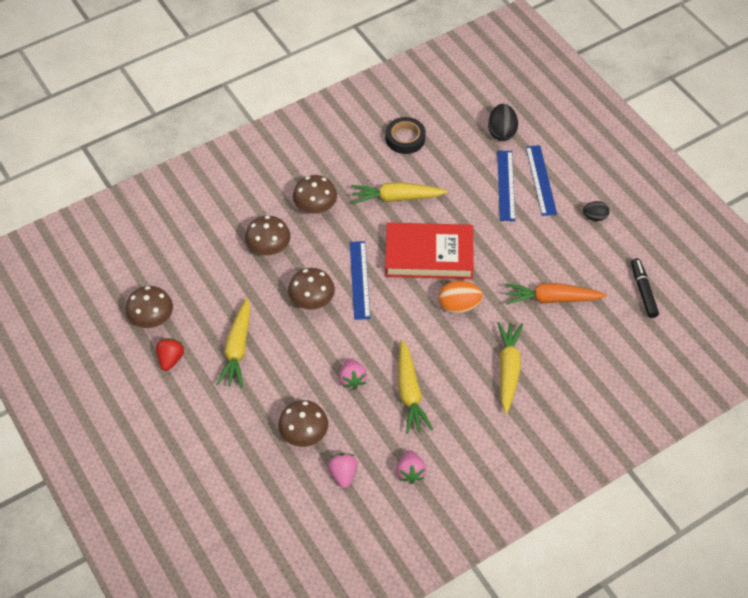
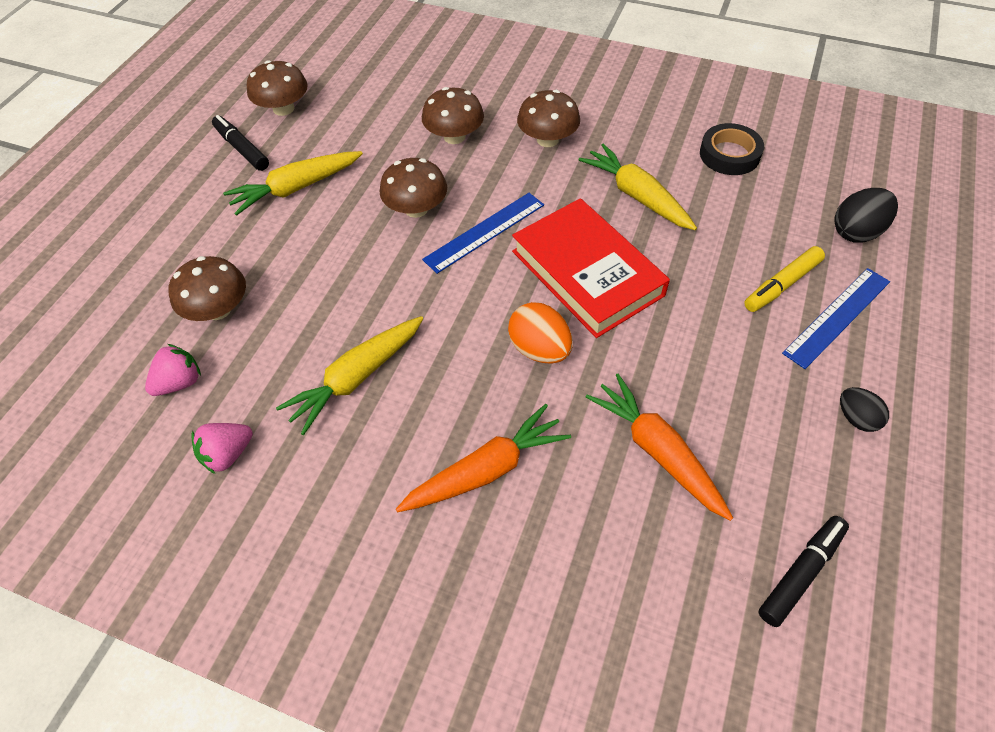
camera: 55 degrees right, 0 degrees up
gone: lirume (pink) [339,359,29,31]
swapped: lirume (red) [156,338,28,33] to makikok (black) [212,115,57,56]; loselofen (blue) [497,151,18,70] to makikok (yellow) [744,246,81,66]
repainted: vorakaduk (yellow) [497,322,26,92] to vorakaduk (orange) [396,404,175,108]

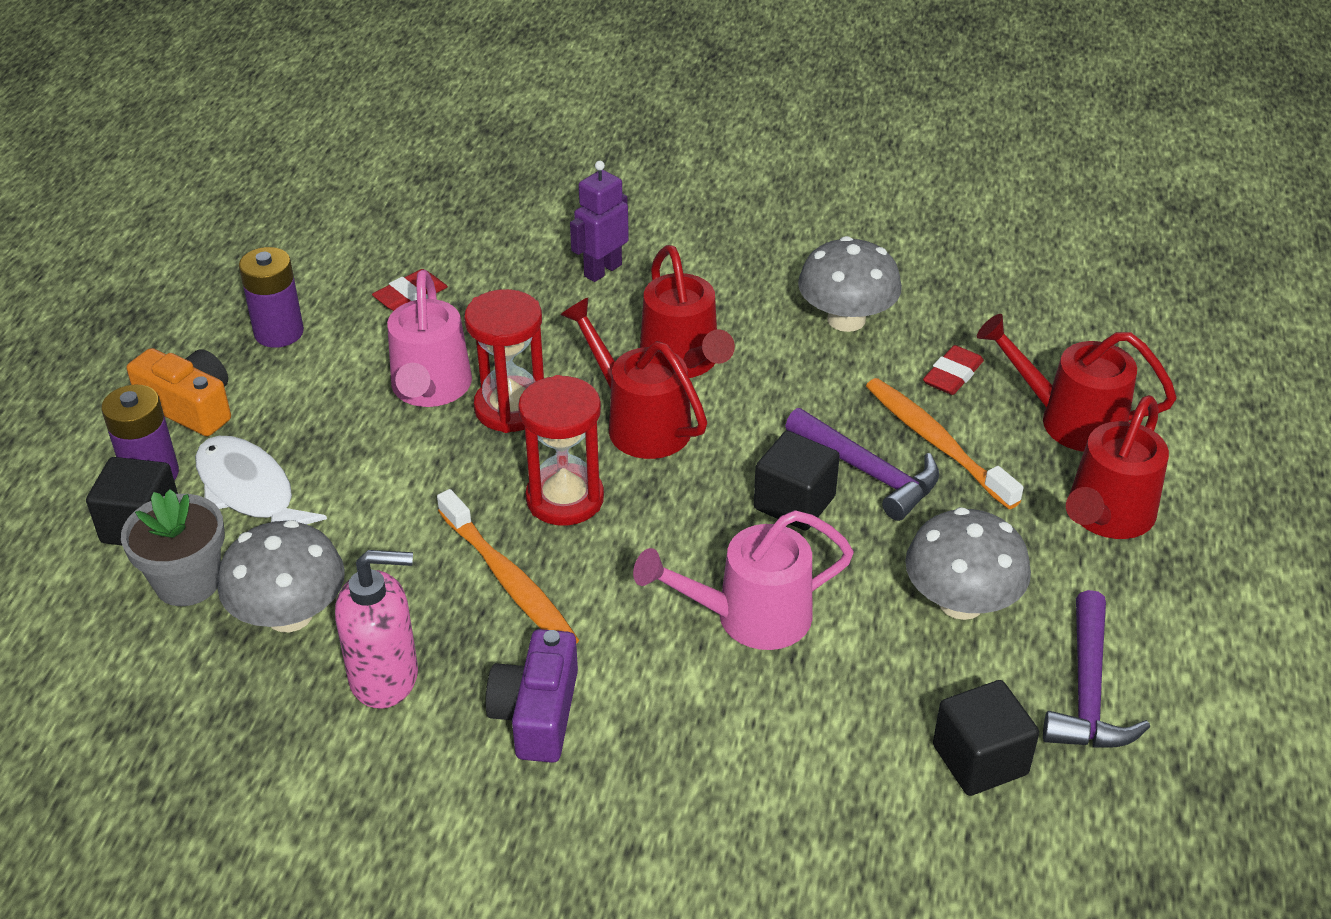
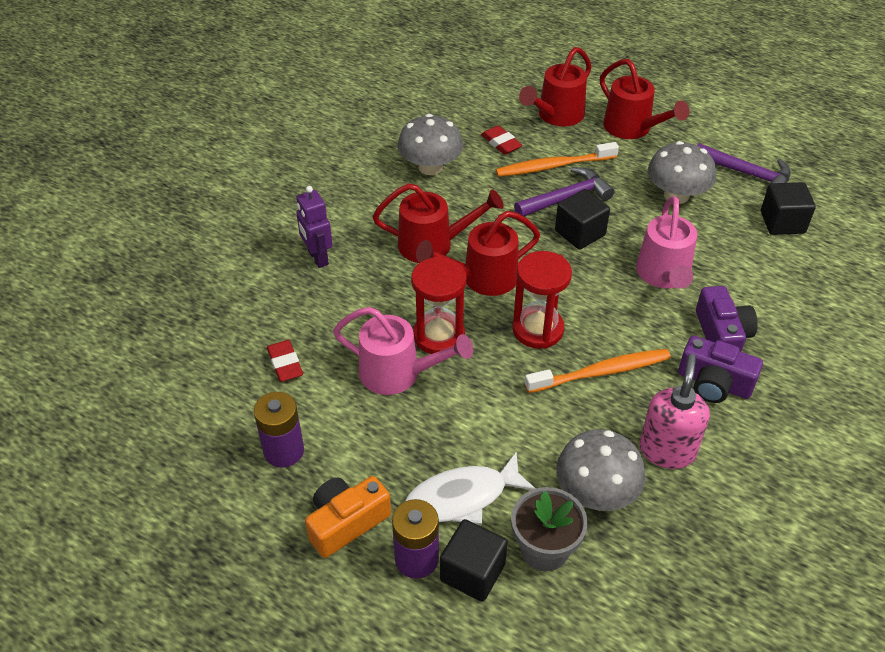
camera: 70 degrees left, 5 degrees up
new: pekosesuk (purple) [696,286,62,66]

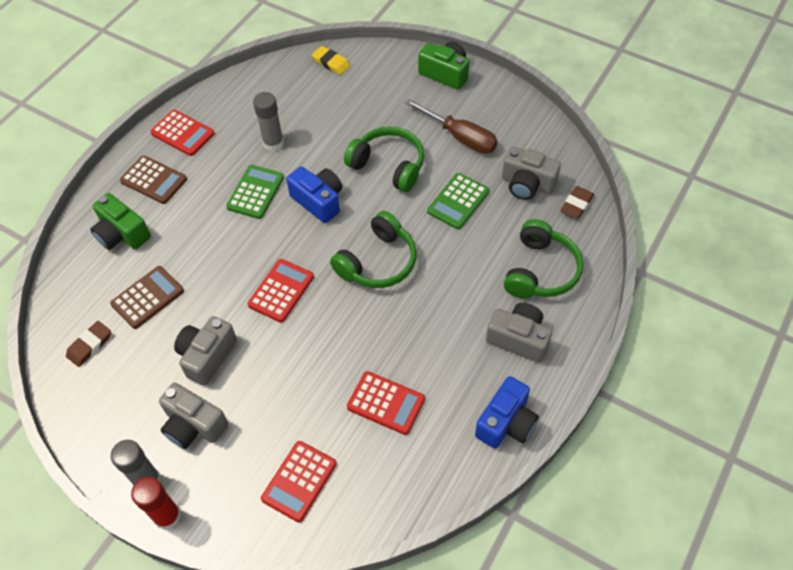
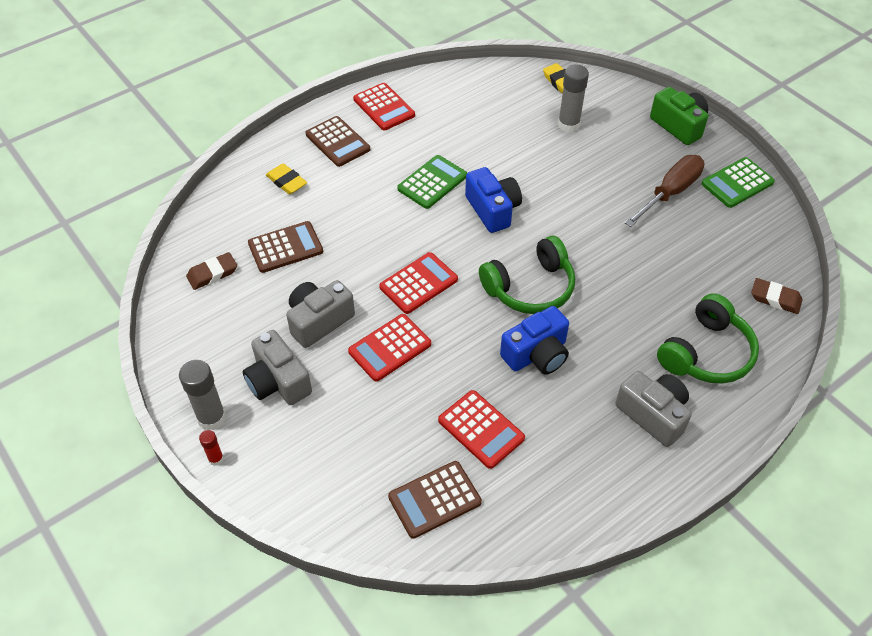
camera: 20 degrees right, 5 degrees down
gone: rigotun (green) [344,126,80,66]; pekosesuk (grey) [502,146,59,54]
new: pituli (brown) [388,461,94,78]
shifted: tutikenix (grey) [253,92,31,59] to [558,64,31,68]; pituli (red) [261,441,76,81] to [348,314,83,68]; pituli (green) [427,173,62,56] to [702,157,73,51]; pekosesuk (blue) [475,376,64,73] to [500,306,69,69]
swapped: pekosesuk (green) [90,193,61,57] to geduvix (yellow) [266,163,41,31]
rotated: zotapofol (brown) [405,99,93,55] = [625,155,80,72] 105 degrees counterclockwise; geduvix (brown) [560,186,34,33] = [751,278,52,36] 60 degrees clockwise
scaled: tutikenix (red) [131,477,50,53] = [199,430,25,36] x0.52

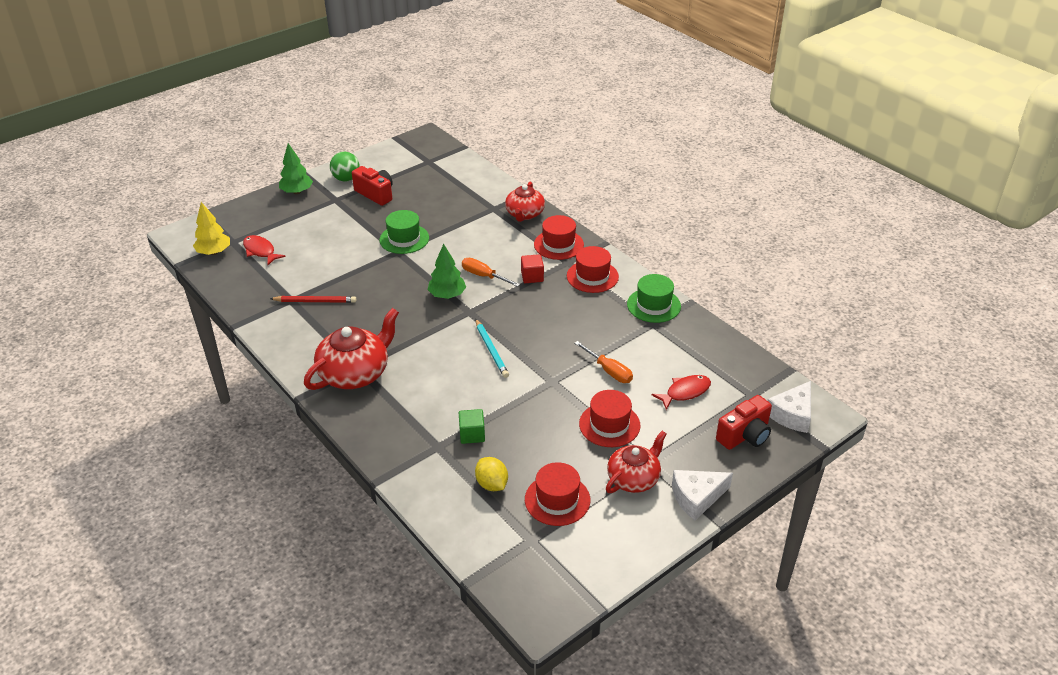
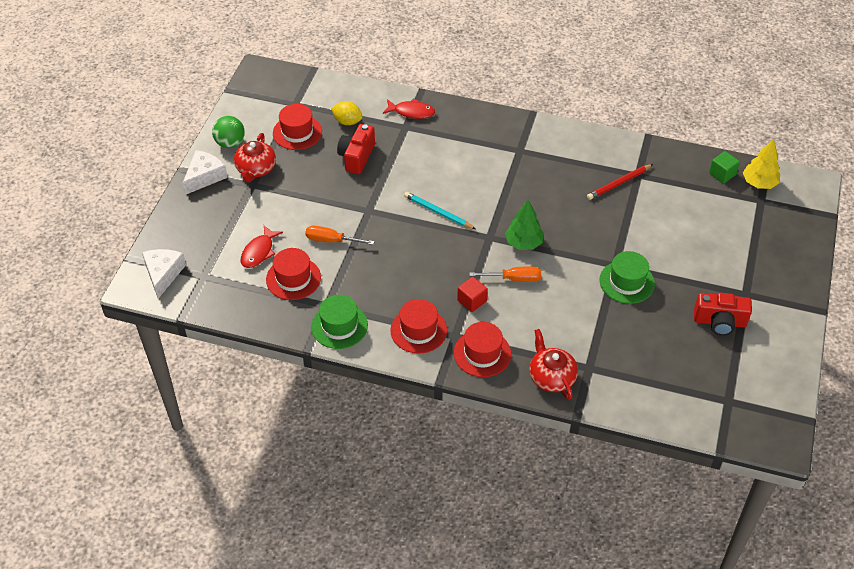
camera: 145 degrees right, 10 degrees up
gone: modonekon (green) [279,143,34,51]; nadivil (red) [304,308,95,82]
shifted: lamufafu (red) [243,235,43,30] to [383,98,52,21]; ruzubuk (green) [330,152,30,30] to [212,116,33,32]; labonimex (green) [459,409,26,35] to [709,151,31,32]; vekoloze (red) [579,390,61,57] to [266,248,55,52]; pekosesuk (red) [716,395,56,55] to [337,124,38,50]

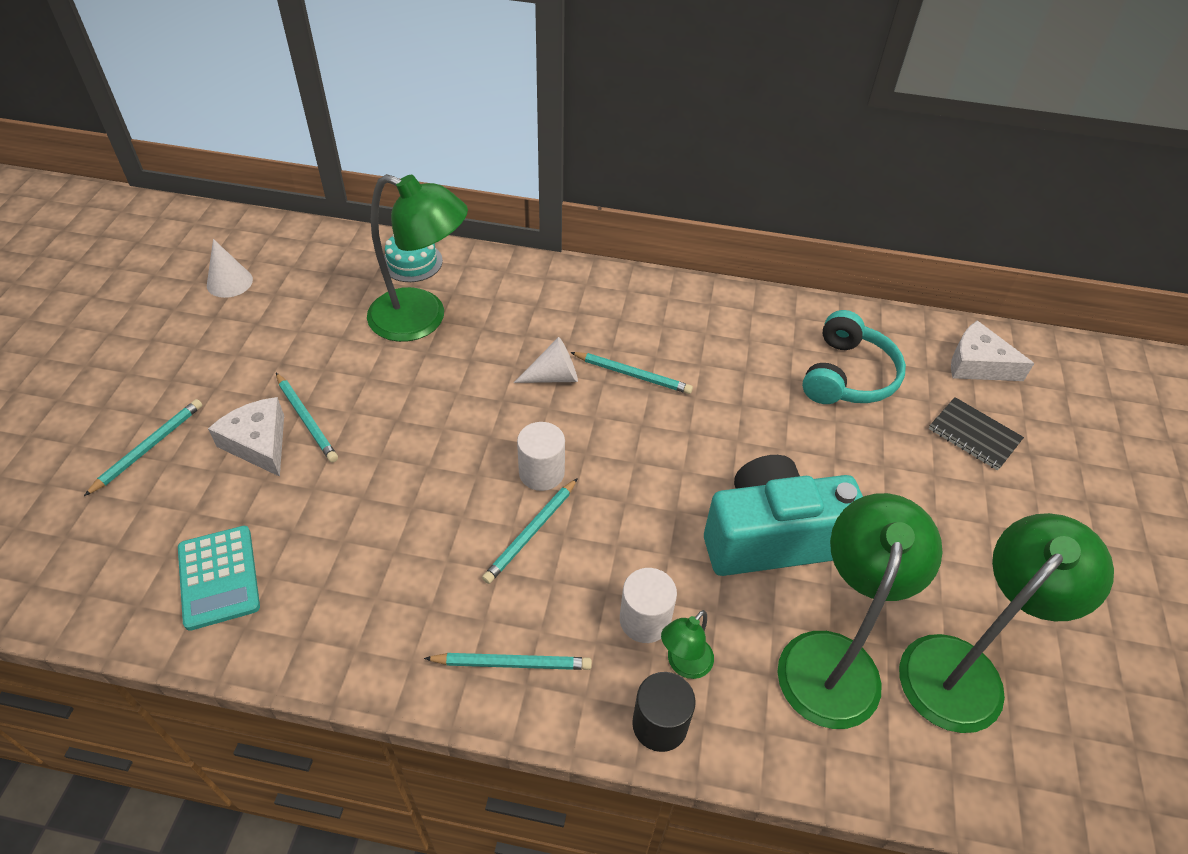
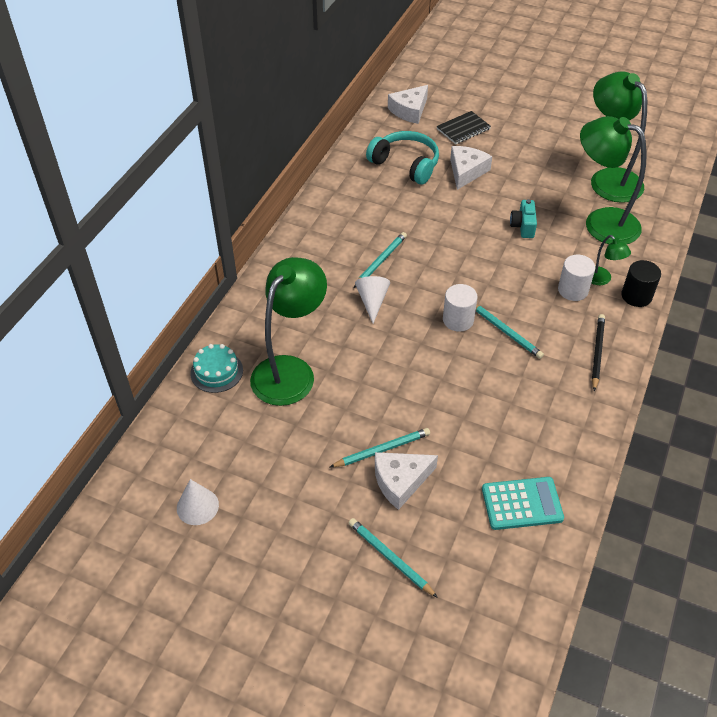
camera: 75 degrees left, 0 degrees up
new: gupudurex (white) [450,146,42,44]
repainted: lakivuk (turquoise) [424,653,168,17] to lakivuk (black) [592,314,13,77]
scaled: pekosesuk (turquoise) [704,455,159,121] = [510,199,27,39] x0.43

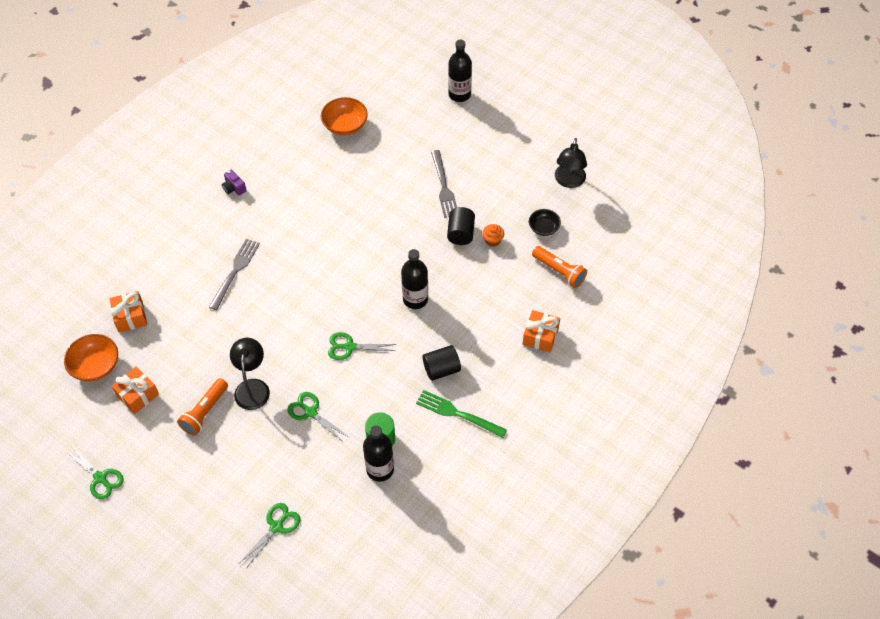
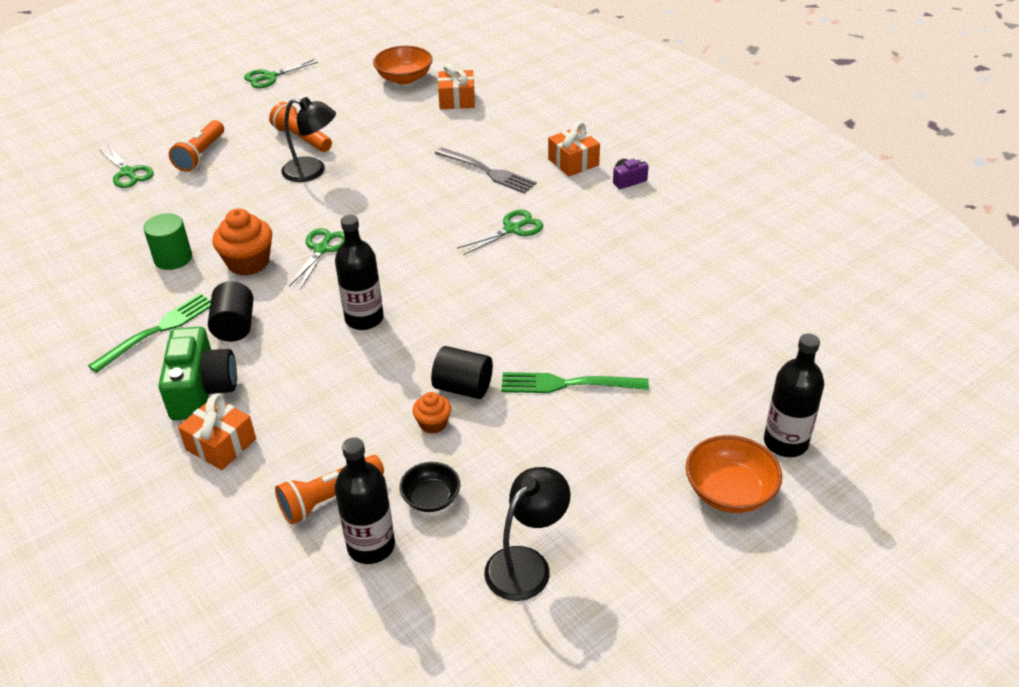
camera: 105 degrees right, 15 degrees down
new: pekosesuk (green) [158,327,79,93]; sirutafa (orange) [169,120,55,52]; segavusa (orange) [212,209,60,67]
shifted: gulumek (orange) [112,367,47,47] to [548,122,52,54]; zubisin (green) [287,392,62,51] to [457,210,86,45]; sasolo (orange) [321,97,47,39] to [686,435,96,78]; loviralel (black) [363,426,31,56] to [334,437,61,127]
repainted: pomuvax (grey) [431,150,26,68] to pomuvax (green) [501,372,148,21]
rotated: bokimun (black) [555,138,32,50] = [484,467,87,134] 105 degrees clockwise

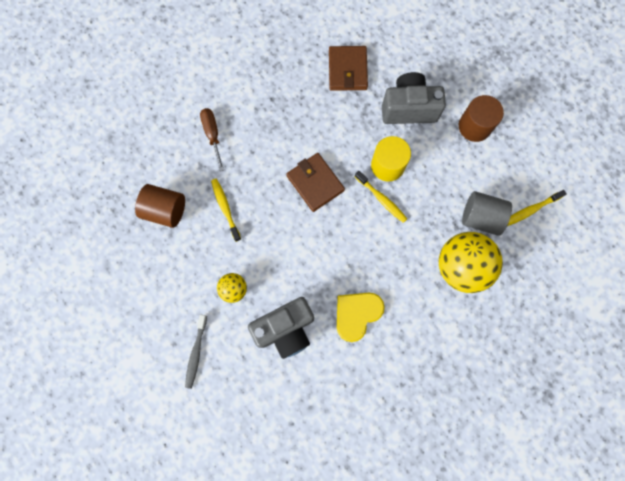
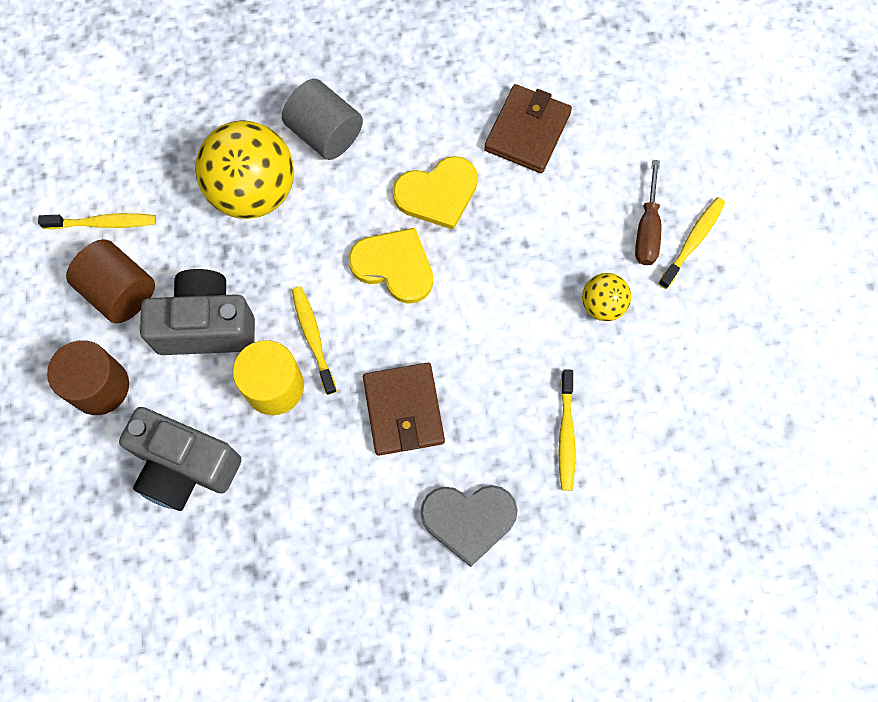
camera: 155 degrees left, 5 degrees down
new: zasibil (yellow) [349,228,84,76]; zasibil (grey) [420,485,98,82]
shifted: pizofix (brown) [135,184,50,44] to [66,239,89,84]; zotapofol (brown) [200,108,24,63] to [635,160,26,105]; pekosesuk (grey) [248,297,66,62] to [140,269,115,86]; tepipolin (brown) [329,46,39,45] to [484,84,88,89]; pizofix (grey) [462,191,50,45] to [282,79,81,81]
repainted: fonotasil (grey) [185,314,22,75] to fonotasil (yellow) [658,197,67,92]

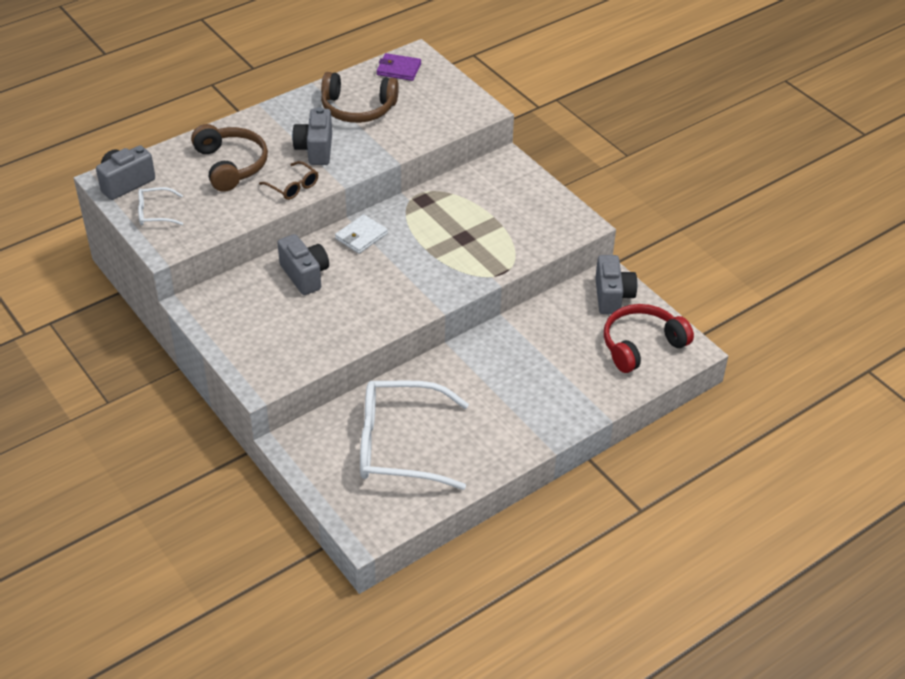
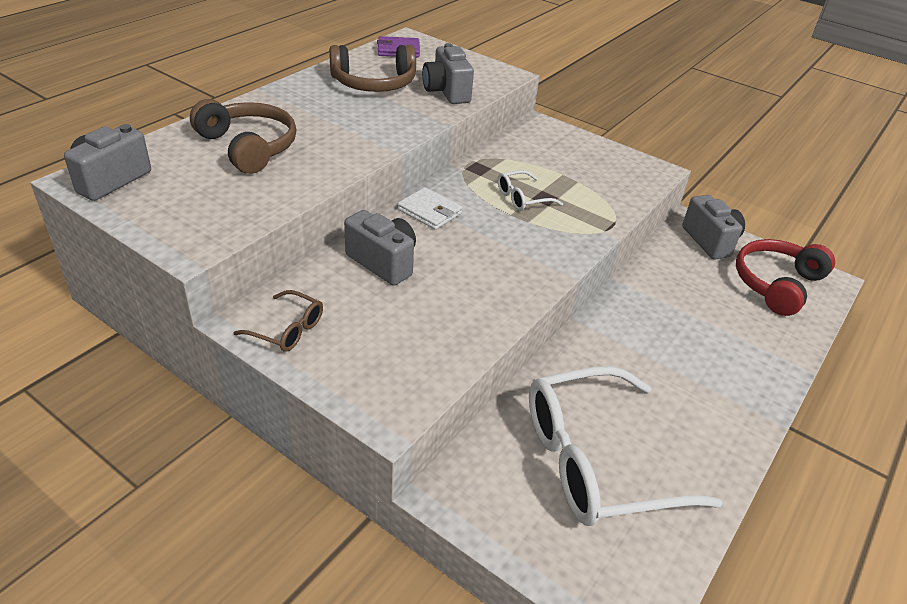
camera: 20 degrees left, 5 degrees down
shifted: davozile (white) [138,187,45,38] to [497,170,66,41]; davozile (brown) [259,161,59,39] to [233,290,90,62]; pekosesuk (grey) [292,107,40,58] to [422,43,52,61]
rotated: tepipolin (white) [335,214,53,40] = [398,187,64,43] 75 degrees counterclockwise

